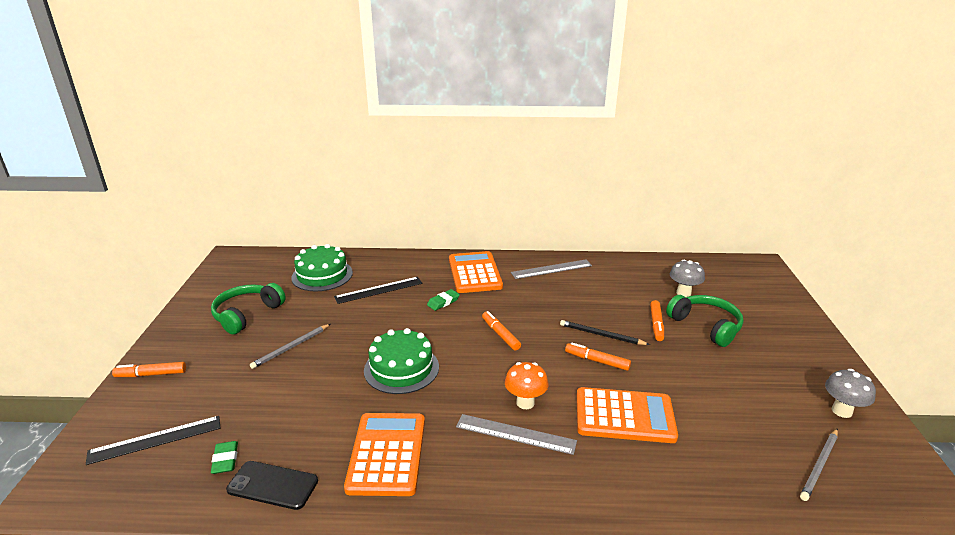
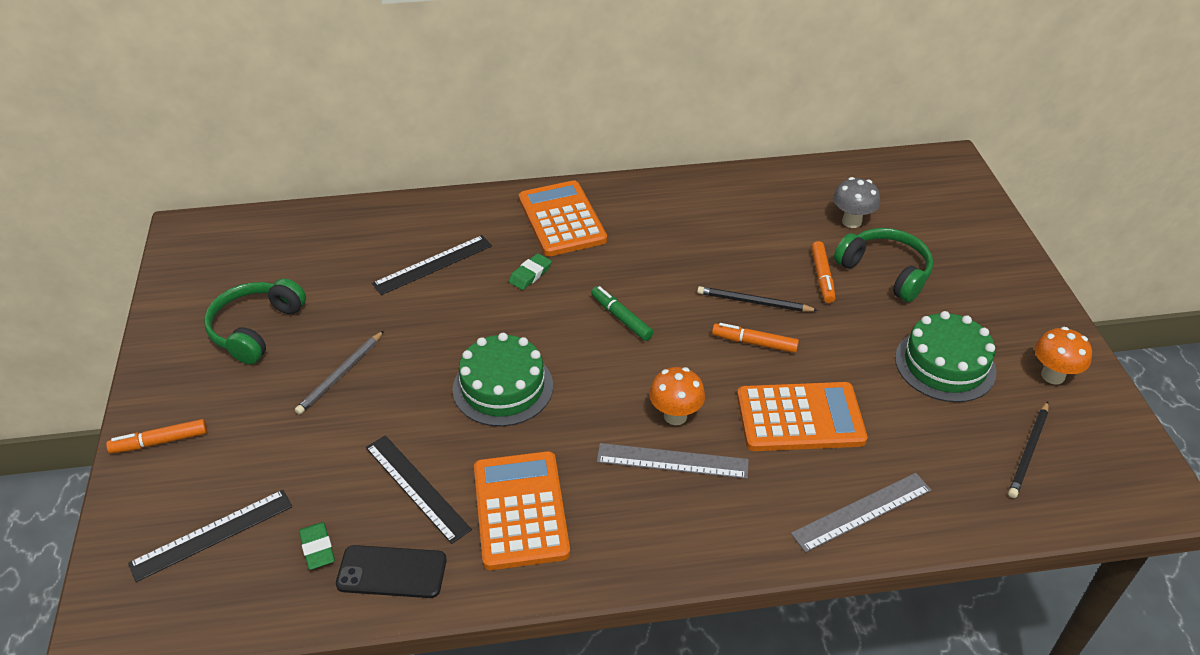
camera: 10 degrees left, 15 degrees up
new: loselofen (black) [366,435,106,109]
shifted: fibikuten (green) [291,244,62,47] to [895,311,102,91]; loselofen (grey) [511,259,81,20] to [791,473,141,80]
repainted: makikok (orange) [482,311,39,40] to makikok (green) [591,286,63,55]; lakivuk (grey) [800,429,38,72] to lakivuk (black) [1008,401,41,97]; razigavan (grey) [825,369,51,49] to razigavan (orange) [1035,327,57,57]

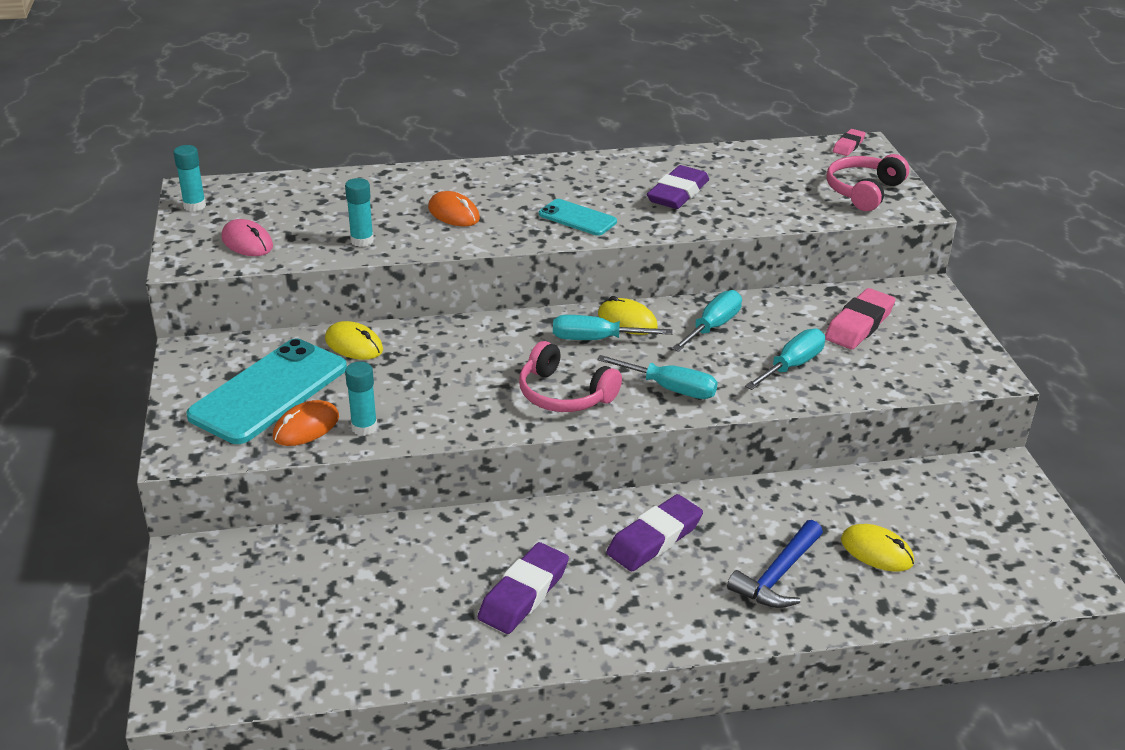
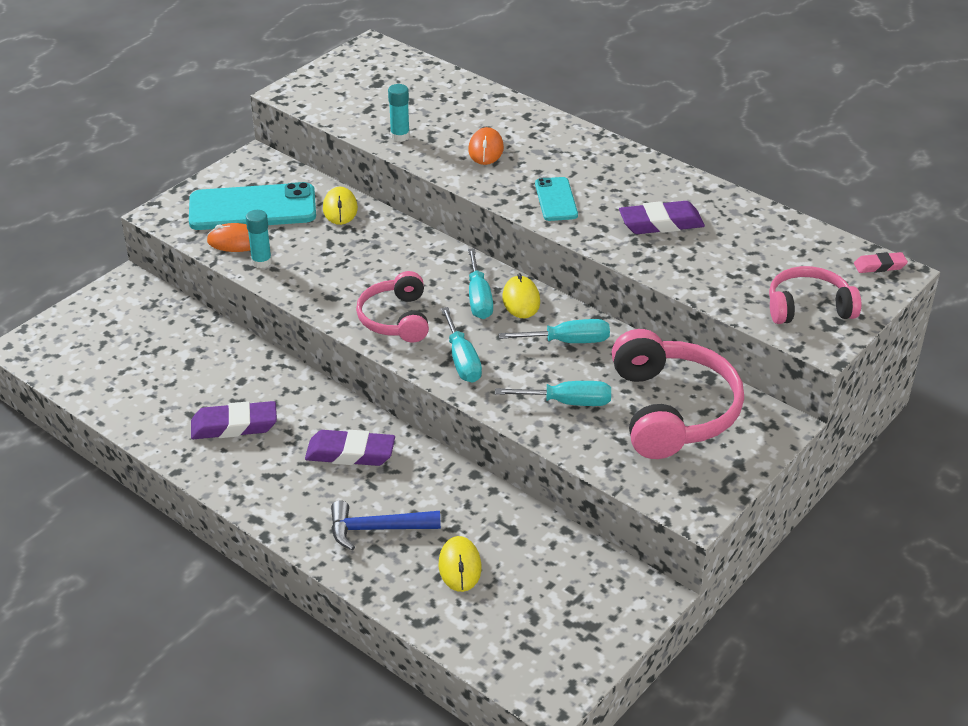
camera: 50 degrees right, 5 degrees up
gone: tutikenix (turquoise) [173,145,33,66]; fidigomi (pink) [222,219,51,37]
swapped: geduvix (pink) [825,288,71,61] to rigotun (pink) [612,329,132,130]
rotated: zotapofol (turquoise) [553,315,120,25] = [468,248,25,71] 150 degrees counterclockwise

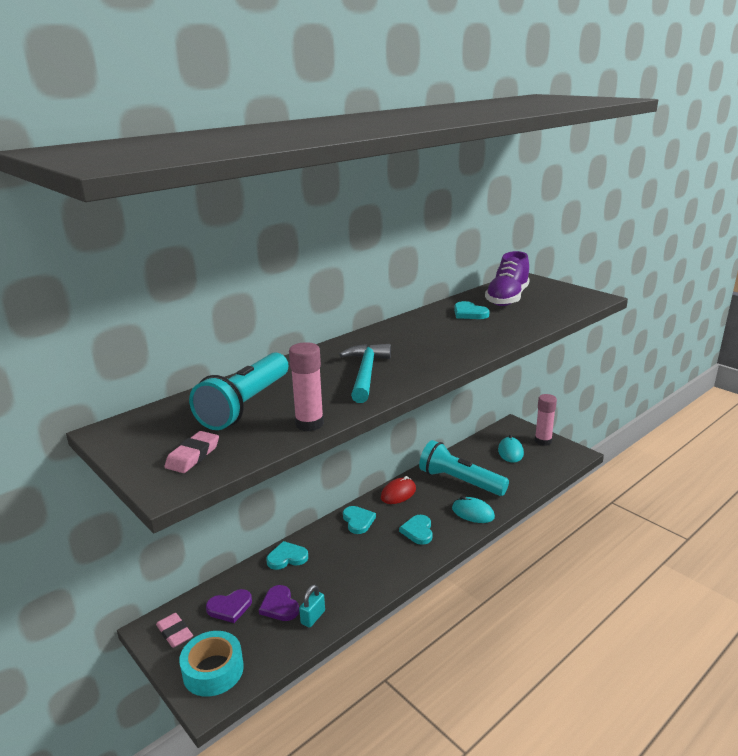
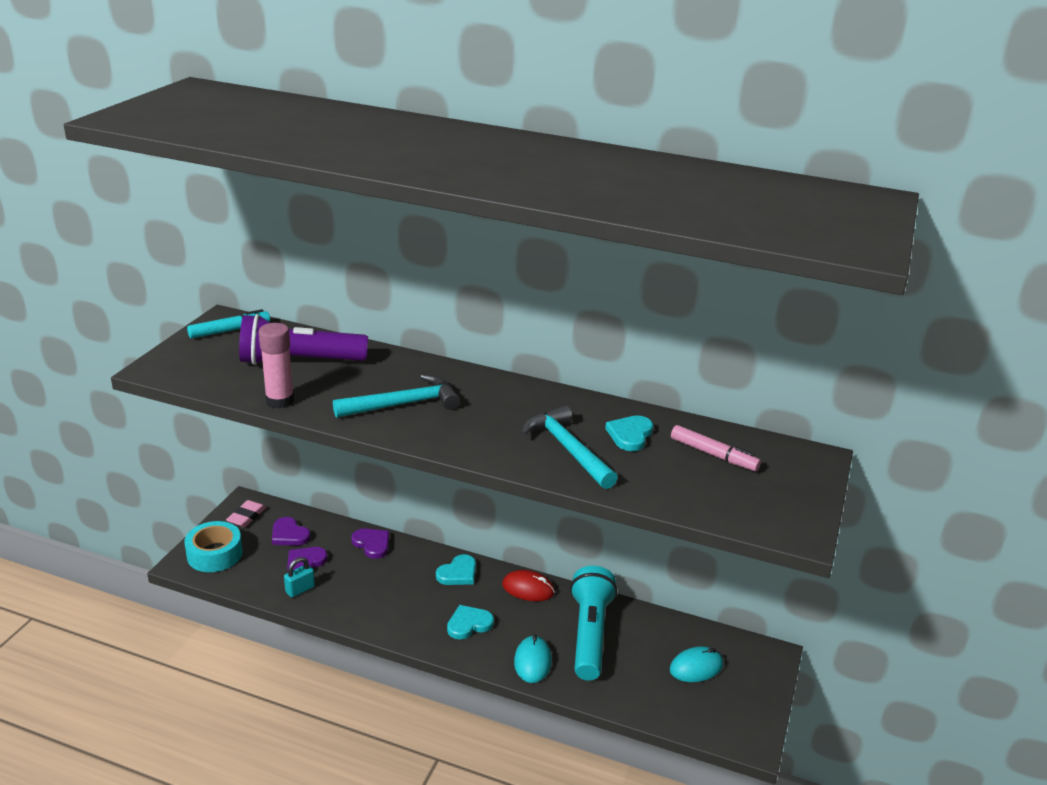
camera: 60 degrees right, 5 degrees up
gone: geduvix (pink) [165,431,54,42]; tutikenix (pink) [535,394,22,52]
new: makikok (turquoise) [187,309,83,30]; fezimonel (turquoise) [521,405,97,84]
swapped: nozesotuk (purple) [485,251,45,55] to makikok (pink) [671,425,90,46]
repainted: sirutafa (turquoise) [189,353,99,77] to sirutafa (purple) [239,314,129,51]; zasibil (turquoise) [266,541,42,29] to zasibil (purple) [352,528,37,31]
rotated: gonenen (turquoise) [299,585,26,43] = [284,557,31,40] 45 degrees counterclockwise

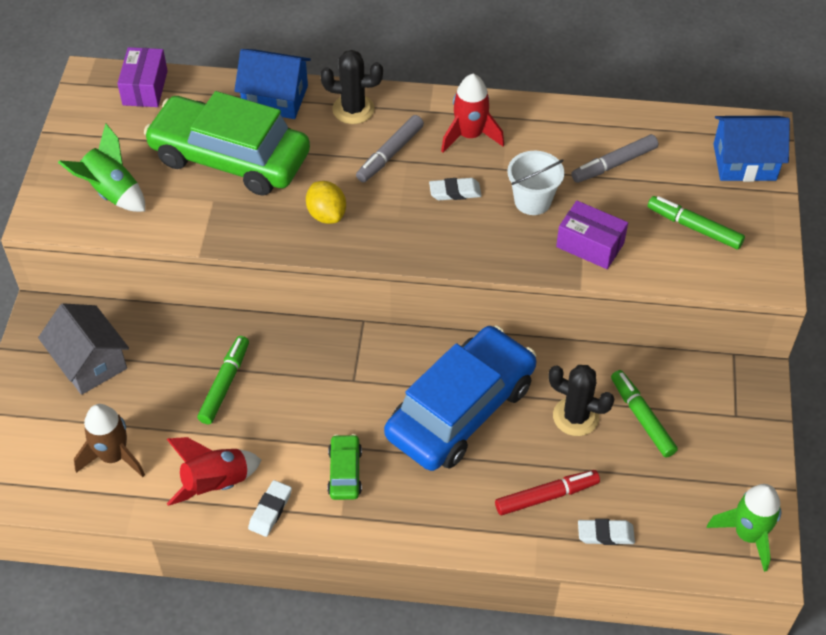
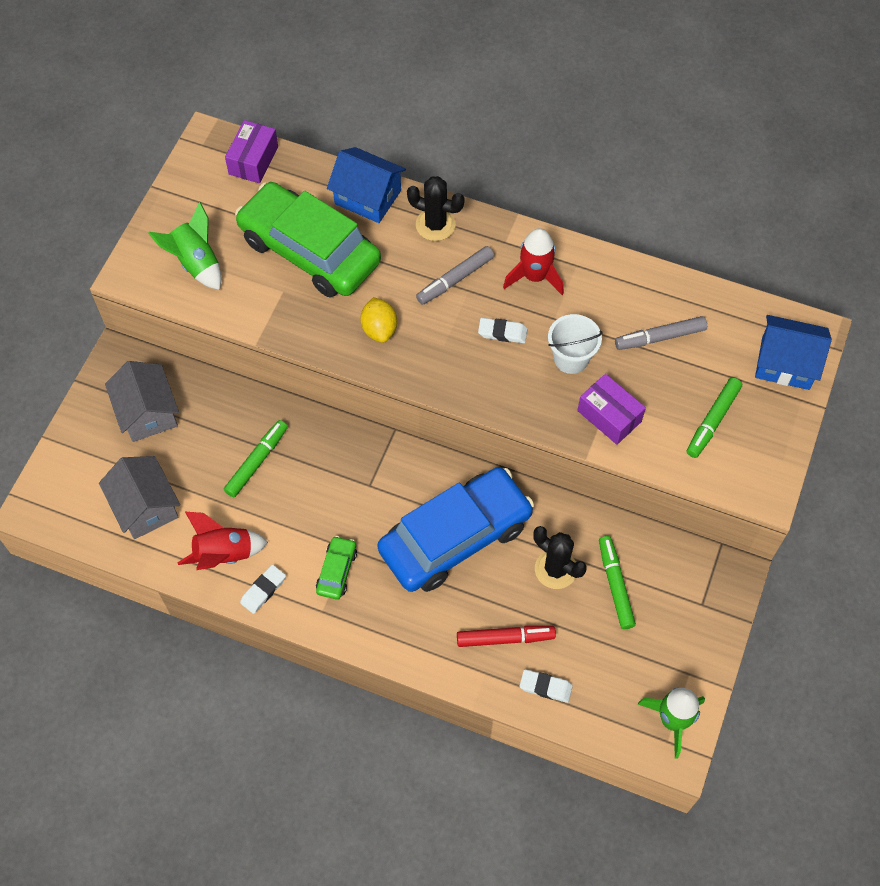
camera: 15 degrees right, 10 degrees up
swapped: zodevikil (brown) [74,404,71,73] to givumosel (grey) [99,456,81,83]
rotated: makikok (green) [647,196,98,53] = [687,377,55,81] 105 degrees counterclockwise

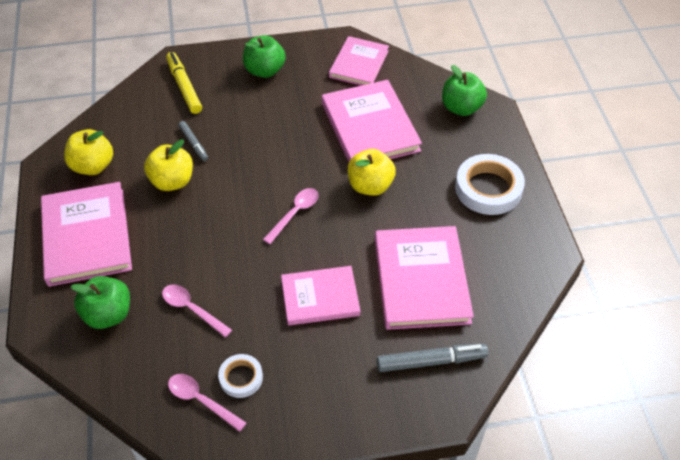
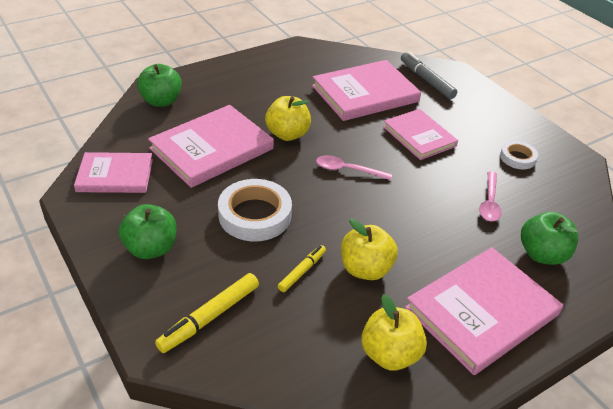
camera: 115 degrees left, 10 degrees down
gone: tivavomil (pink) [168,374,78,58]
shifted: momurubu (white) [455,154,70,61] to [218,179,74,62]
repainted: makikok (grey) [178,121,30,40] to makikok (yellow) [278,245,48,47]

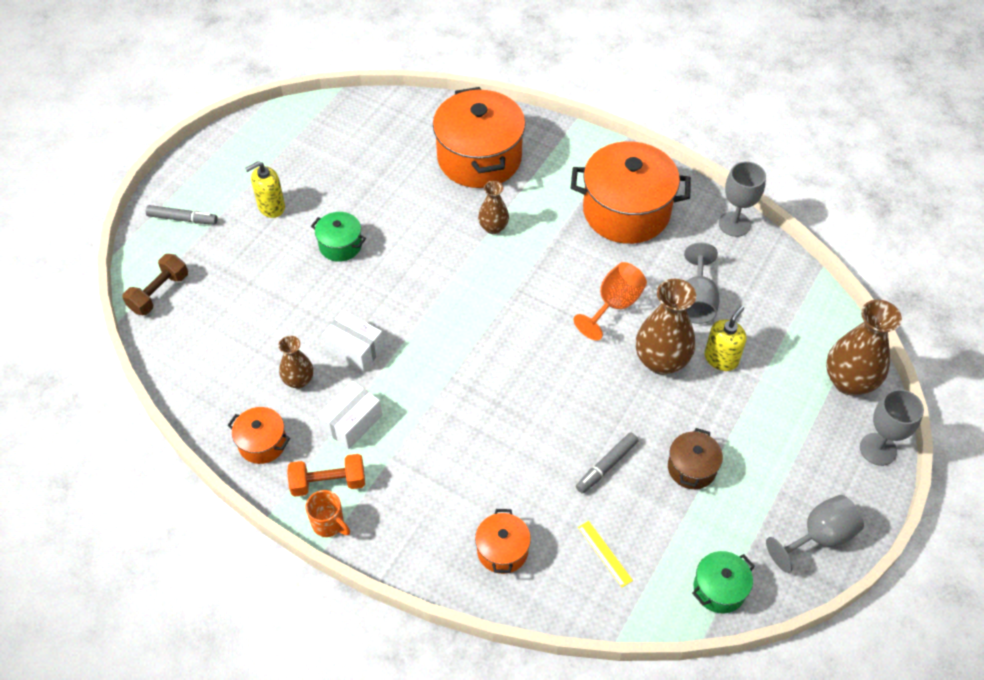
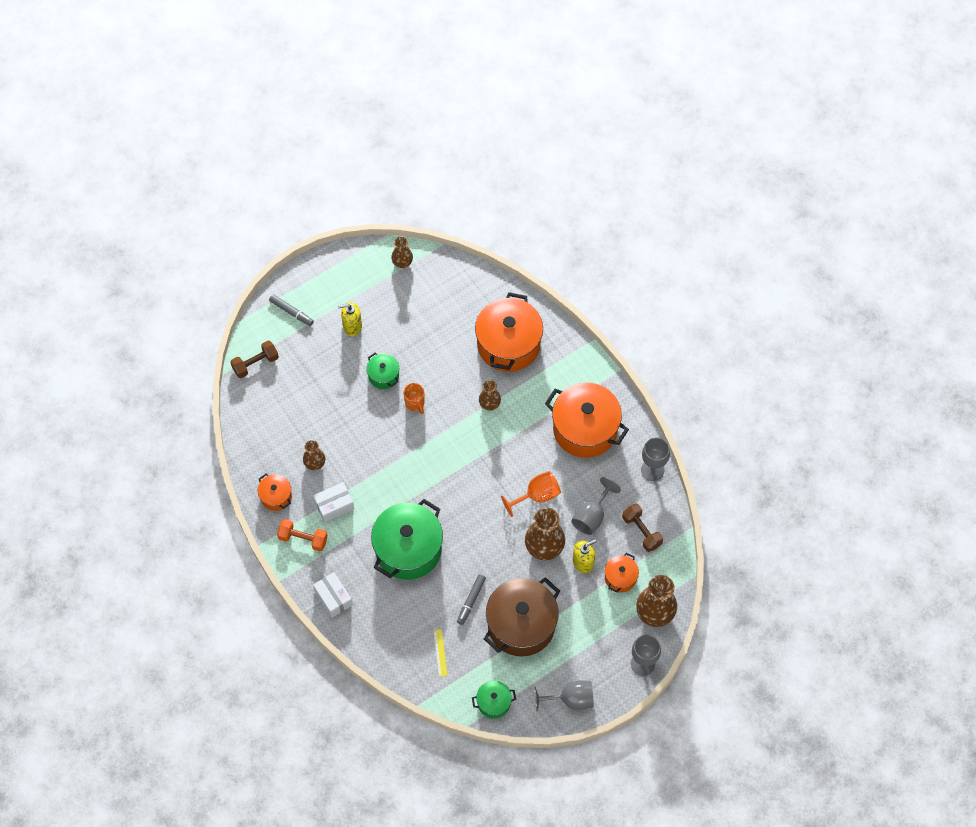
camera: 25 degrees right, 10 degrees up
new: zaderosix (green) [371,499,72,81]; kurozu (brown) [391,237,22,31]; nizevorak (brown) [622,504,41,48]
shifted: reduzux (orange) [306,490,44,47] to [403,383,22,31]; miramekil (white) [322,310,62,62] to [313,572,40,46]; zaderosix (orange) [475,509,56,65] to [605,553,34,40]
rotated: makikok (grey) [576,432,62,62] = [457,574,29,51] 45 degrees counterclockwise
scaled: zaderosix (brown) [668,428,55,61] = [484,577,76,79] x2.08

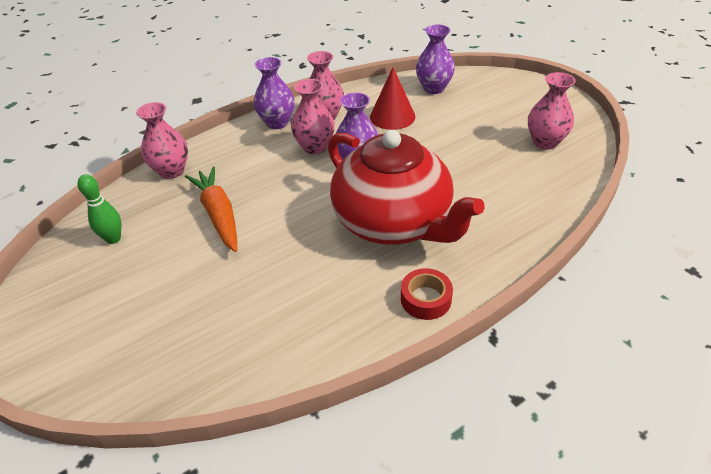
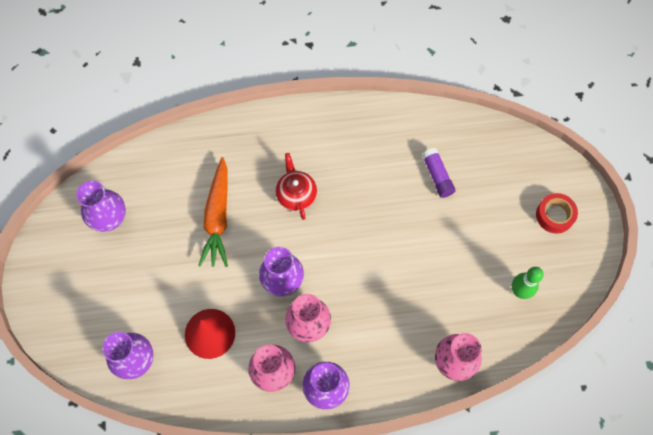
camera: 155 degrees left, 25 degrees up
new: tutikenix (purple) [422,148,34,50]
shifted: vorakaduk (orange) [185,167,52,85] to [198,157,30,110]; momurubu (red) [401,268,52,52] to [536,193,42,41]
repainted: kurozu (pink) [528,72,48,77] to kurozu (purple) [76,181,50,51]
scaled: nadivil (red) [328,130,157,115] = [276,153,41,67] x0.41

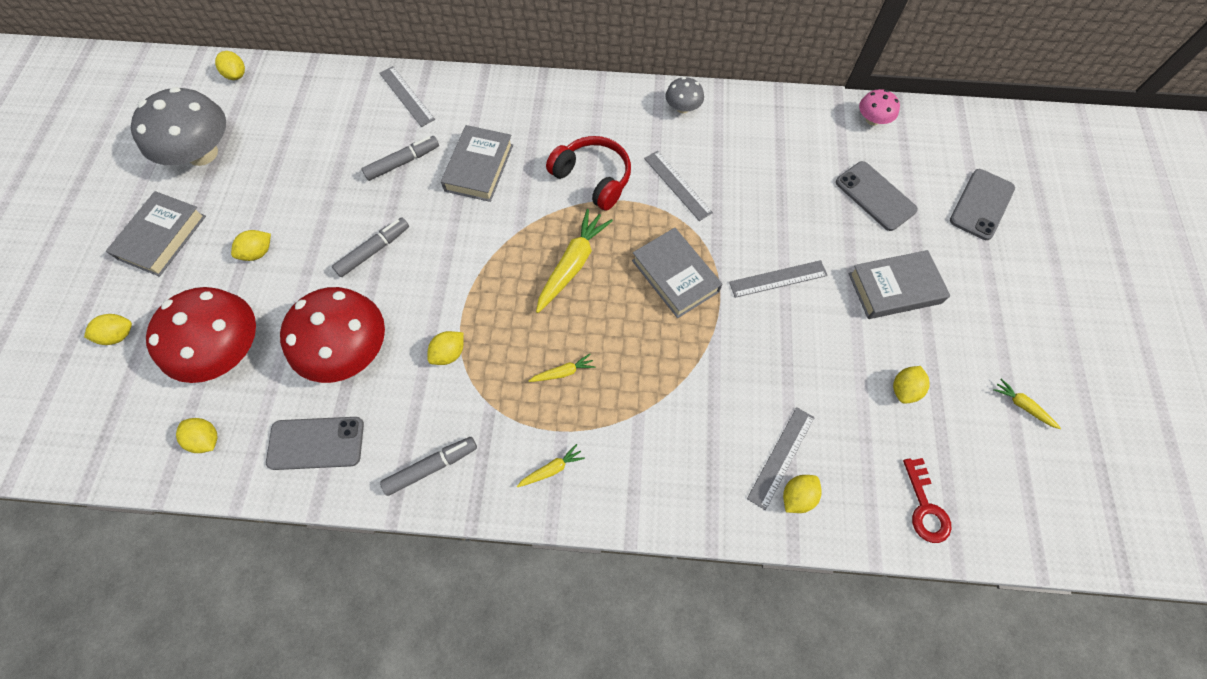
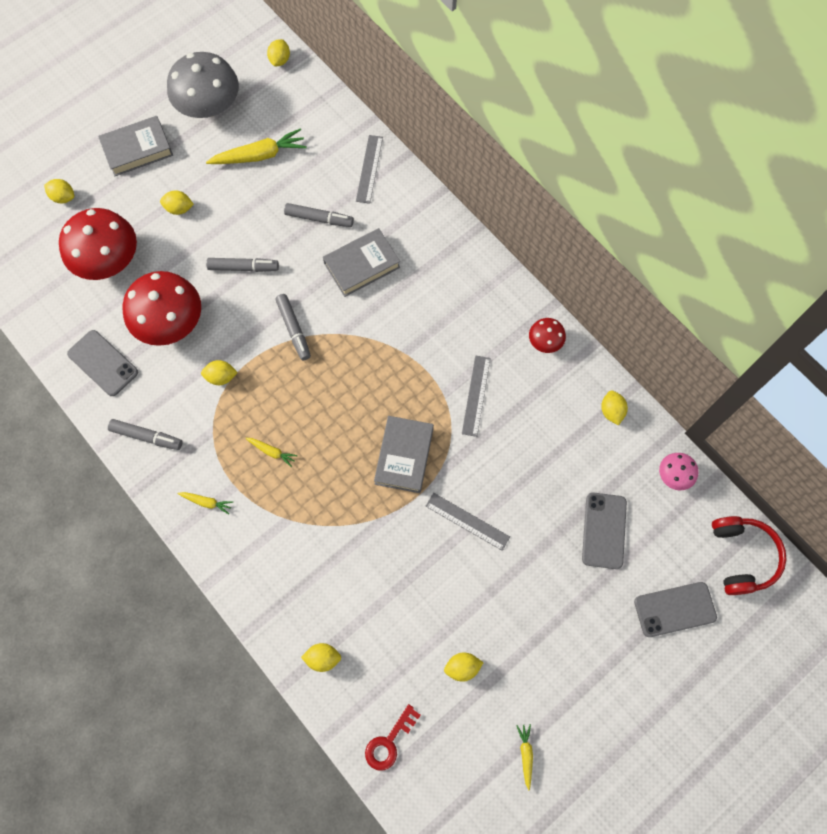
camera: 45 degrees right, 5 degrees up
gone: loselofen (grey) [747,407,68,103]; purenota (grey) [848,250,102,69]
new: makikok (grey) [275,294,36,67]
shifted: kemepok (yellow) [176,418,41,35] to [601,390,27,35]; vorakaduk (yellow) [536,209,77,104] to [206,128,101,36]; rigotun (red) [546,136,85,75] to [712,516,75,79]
repainted: razigavan (grey) [665,77,39,36] to razigavan (red) [529,318,37,35]

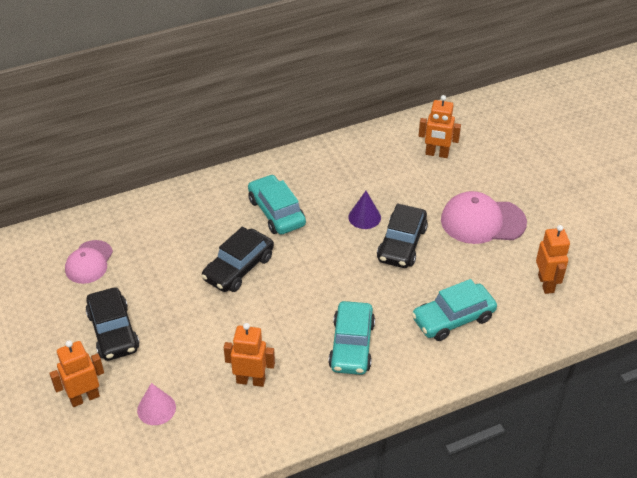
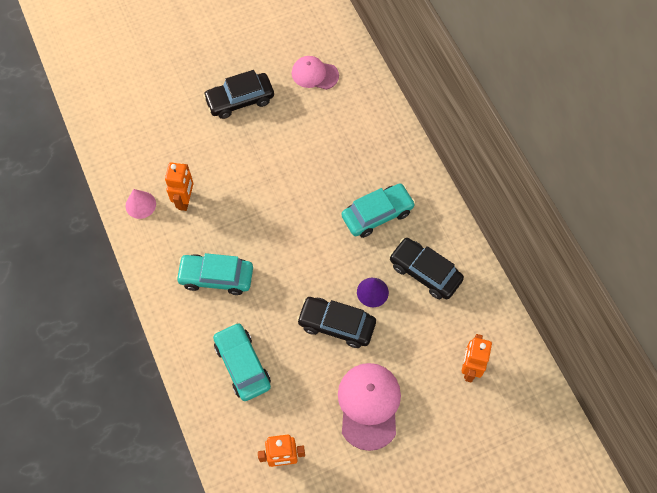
camera: 90 degrees right, 20 degrees up
gone: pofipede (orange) [50,340,54,67]
shifted: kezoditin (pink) [137,383,39,42] to [126,189,30,30]; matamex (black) [201,227,73,65] to [389,238,75,61]

